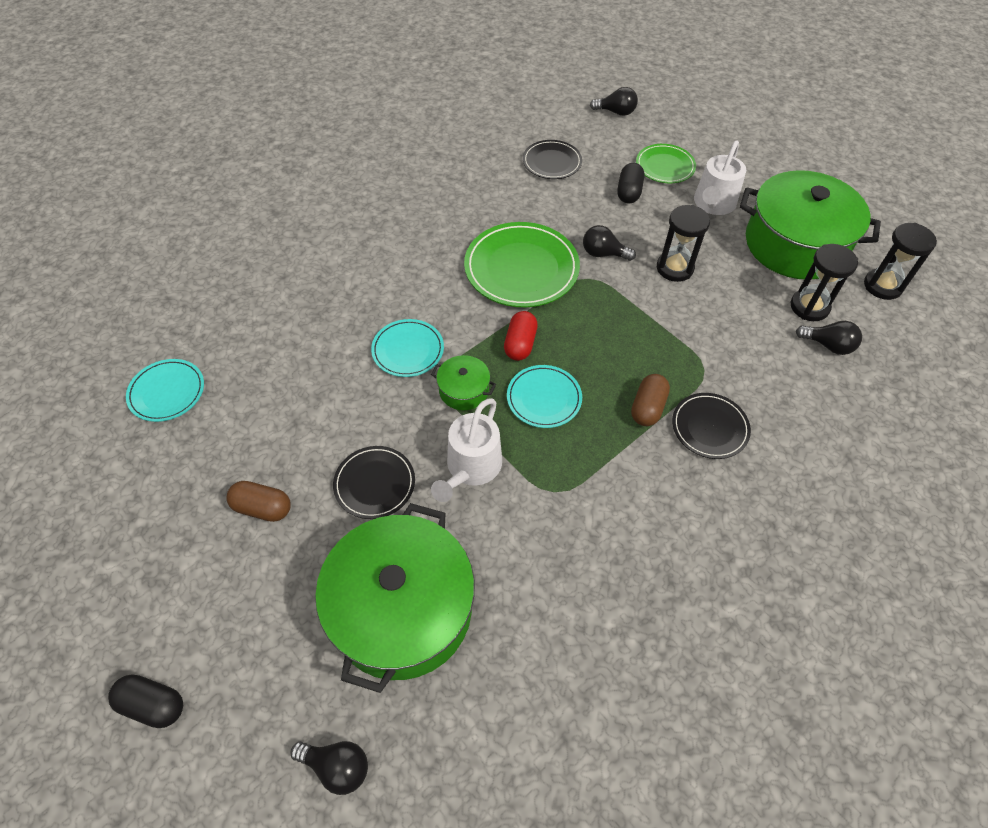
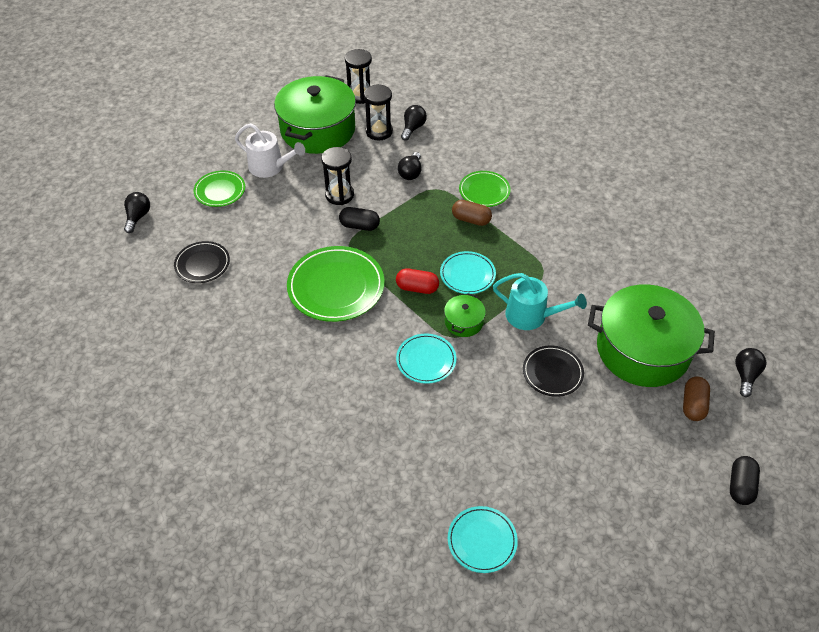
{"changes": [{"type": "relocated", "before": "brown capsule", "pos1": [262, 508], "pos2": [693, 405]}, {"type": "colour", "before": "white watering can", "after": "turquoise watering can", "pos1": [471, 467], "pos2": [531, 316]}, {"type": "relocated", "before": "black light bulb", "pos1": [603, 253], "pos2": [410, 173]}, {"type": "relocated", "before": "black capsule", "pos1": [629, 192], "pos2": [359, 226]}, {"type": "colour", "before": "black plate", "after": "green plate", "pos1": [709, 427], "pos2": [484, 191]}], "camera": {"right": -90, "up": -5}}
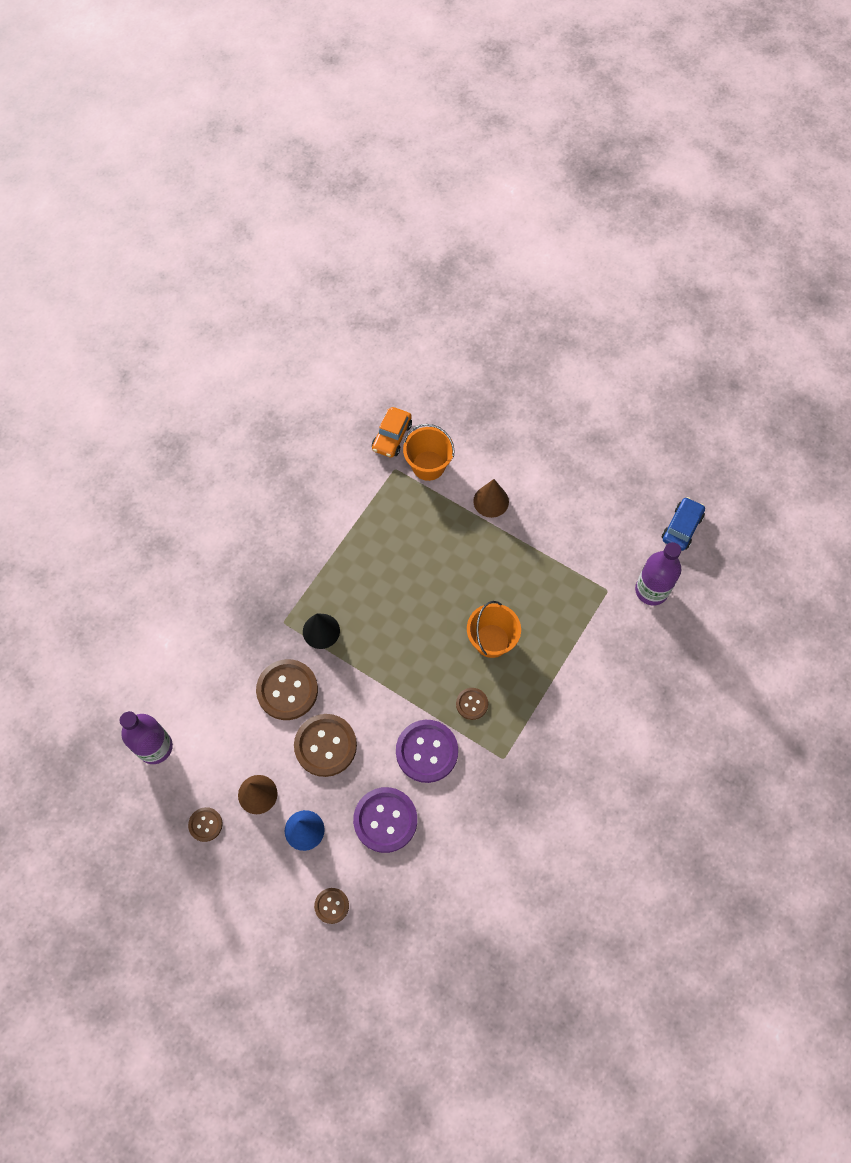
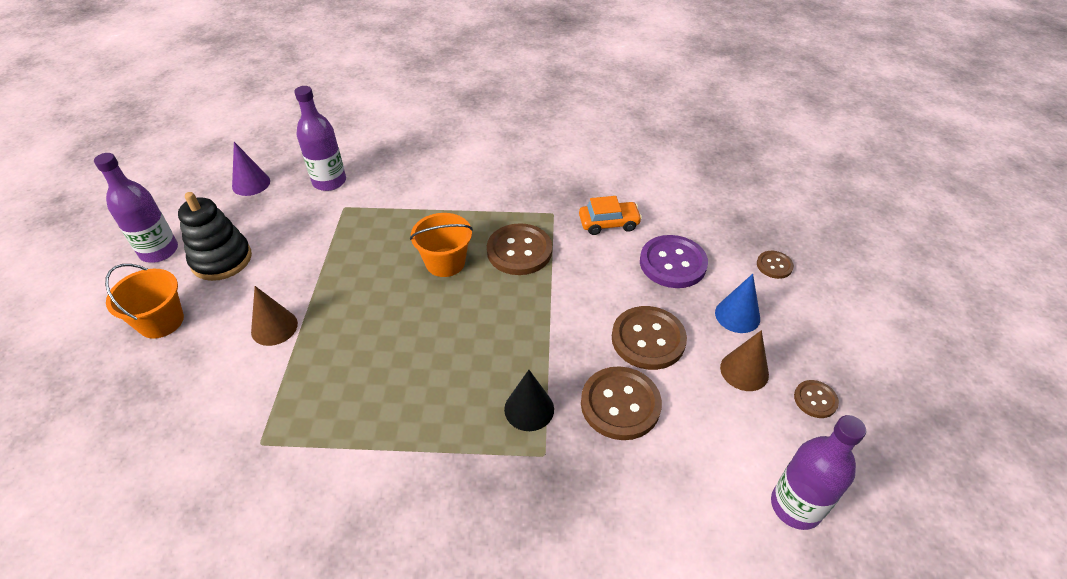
{"changes": [{"type": "relocated", "before": "orange car", "pos1": [392, 436], "pos2": [609, 223]}, {"type": "missing", "before": "purple button", "pos1": [427, 751]}, {"type": "relocated", "before": "orange bucket", "pos1": [428, 465], "pos2": [161, 321]}, {"type": "size", "before": "brown button", "pos1": [472, 704], "pos2": [519, 251], "scale": 1.91}, {"type": "exchanged", "before": "blue car", "after": "purple cone", "pos1": [681, 527], "pos2": [251, 183]}, {"type": "appeared", "after": "purple bottle", "pos2": [159, 251]}, {"type": "appeared", "after": "black stacking toy", "pos2": [221, 259]}], "camera": {"right": -120, "up": -20}}
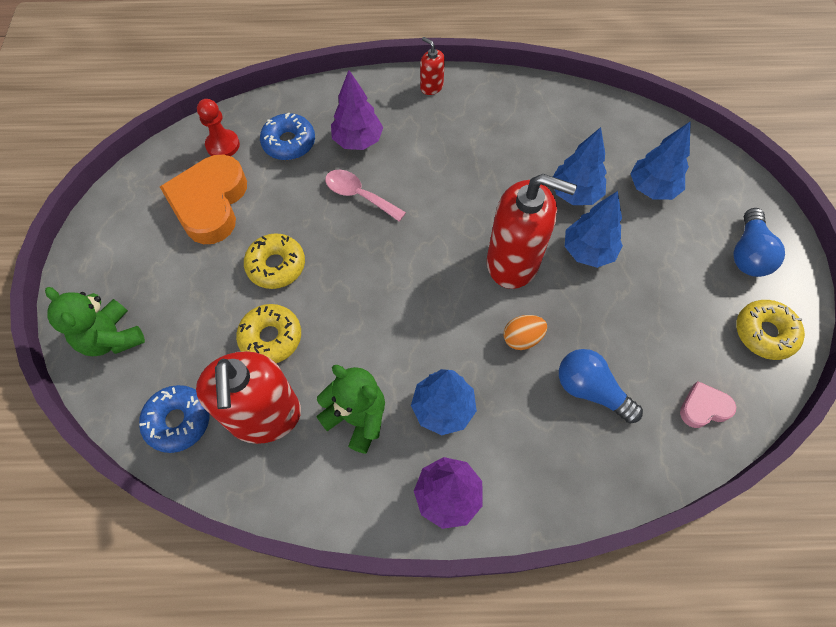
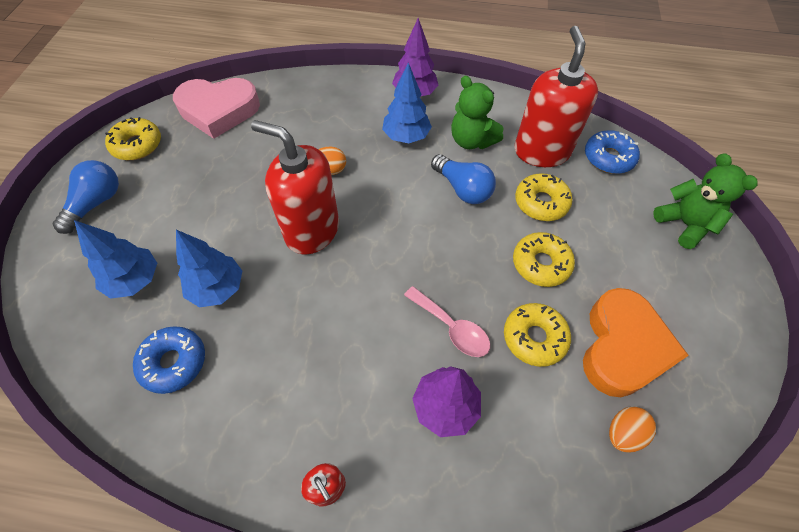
{"changes": [{"type": "exchanged", "before": "red pawn", "after": "orange egg", "pos1": [223, 145], "pos2": [623, 433]}, {"type": "relocated", "before": "blue donut", "pos1": [289, 143], "pos2": [174, 362]}, {"type": "relocated", "before": "blue light bulb", "pos1": [591, 390], "pos2": [462, 189]}, {"type": "missing", "before": "blue tree", "pos1": [588, 251]}, {"type": "size", "before": "pink heart", "pos1": [703, 407], "pos2": [219, 110], "scale": 2.08}, {"type": "appeared", "after": "yellow donut", "pos2": [534, 338]}], "camera": {"right": -170, "up": -5}}
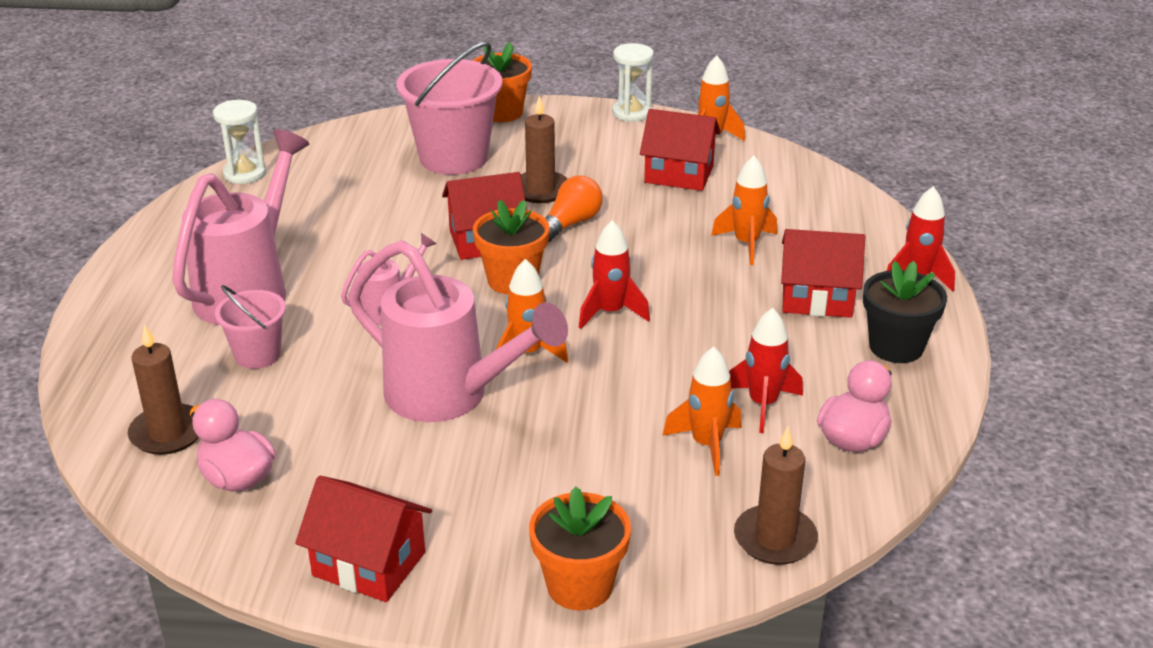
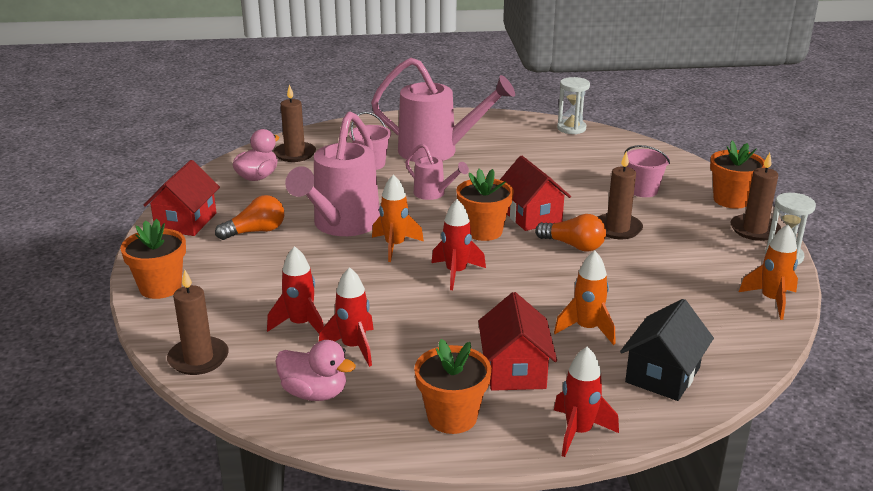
{"changes": [{"type": "size", "before": "pink bucket", "pos1": [453, 158], "pos2": [643, 190], "scale": 0.54}, {"type": "missing", "before": "red house", "pos1": [679, 174]}, {"type": "colour", "before": "orange rocket", "after": "red rocket", "pos1": [706, 445], "pos2": [301, 324]}, {"type": "colour", "before": "black flower pot", "after": "orange flower pot", "pos1": [896, 347], "pos2": [452, 417]}, {"type": "appeared", "after": "orange light bulb", "pos2": [255, 231]}, {"type": "appeared", "after": "black house", "pos2": [663, 375]}, {"type": "appeared", "after": "brown candle", "pos2": [754, 230]}], "camera": {"right": 80, "up": -5}}
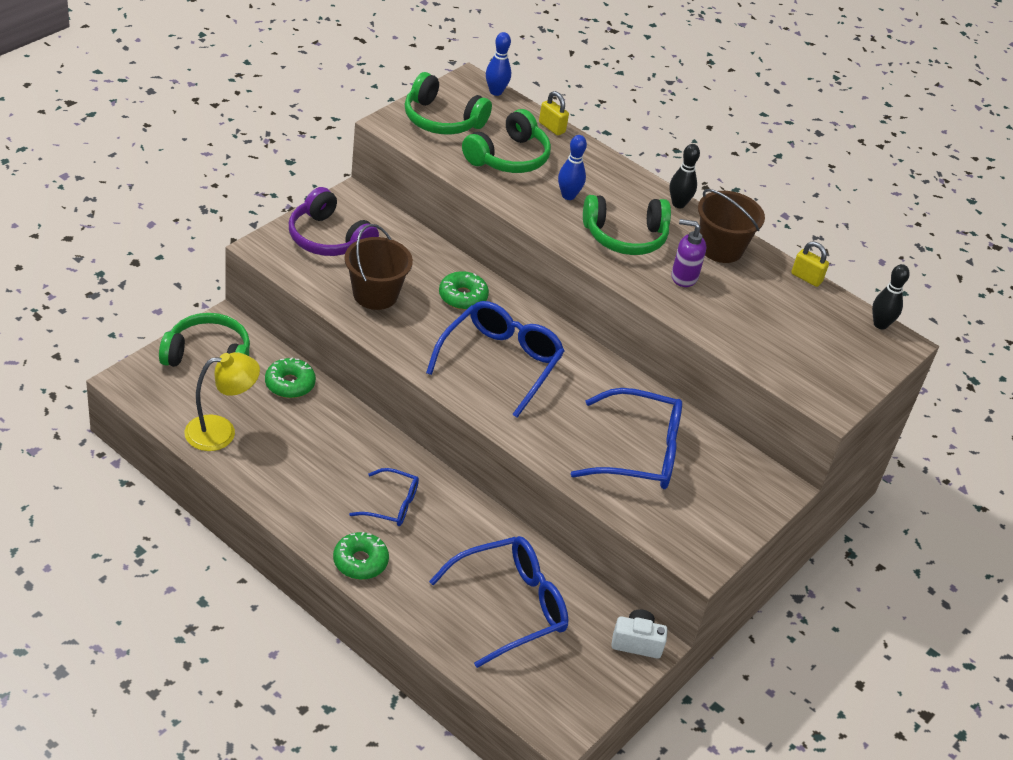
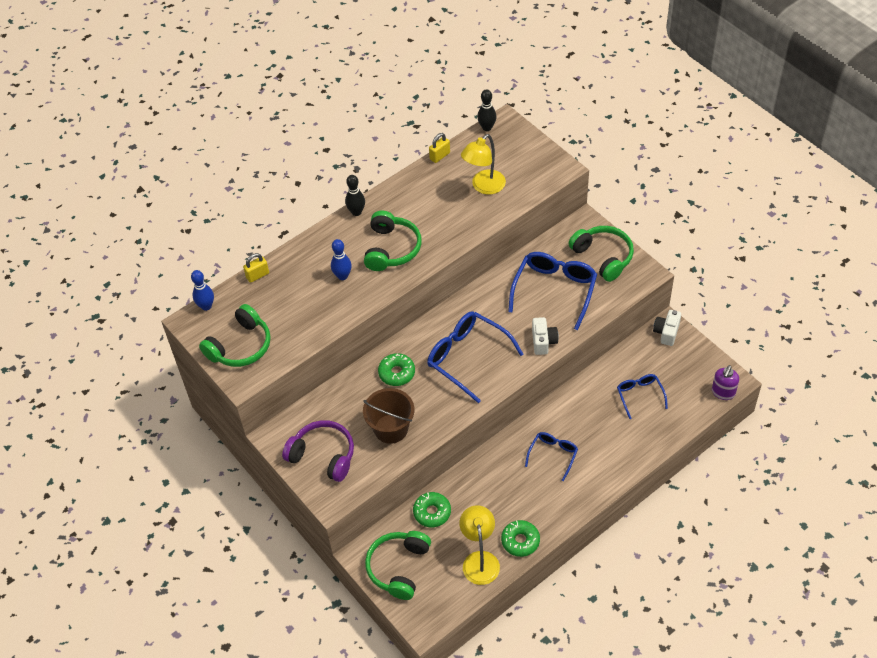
{"changes": [{"type": "spun", "before": "purple headphones", "pos1": [328, 238], "pos2": [323, 456], "turn": -120}, {"type": "relocated", "before": "green donut", "pos1": [360, 561], "pos2": [520, 541]}, {"type": "size", "before": "blue glasses", "pos1": [511, 606], "pos2": [639, 395], "scale": 0.56}, {"type": "relocated", "before": "green headphones", "pos1": [508, 157], "pos2": [603, 257]}, {"type": "relocated", "before": "purple soap dispenser", "pos1": [683, 277], "pos2": [723, 392]}, {"type": "missing", "before": "brown bucket", "pos1": [721, 248]}, {"type": "appeared", "after": "yellow lamp", "pos2": [484, 187]}, {"type": "appeared", "after": "white camera", "pos2": [543, 341]}], "camera": {"right": -70, "up": 10}}
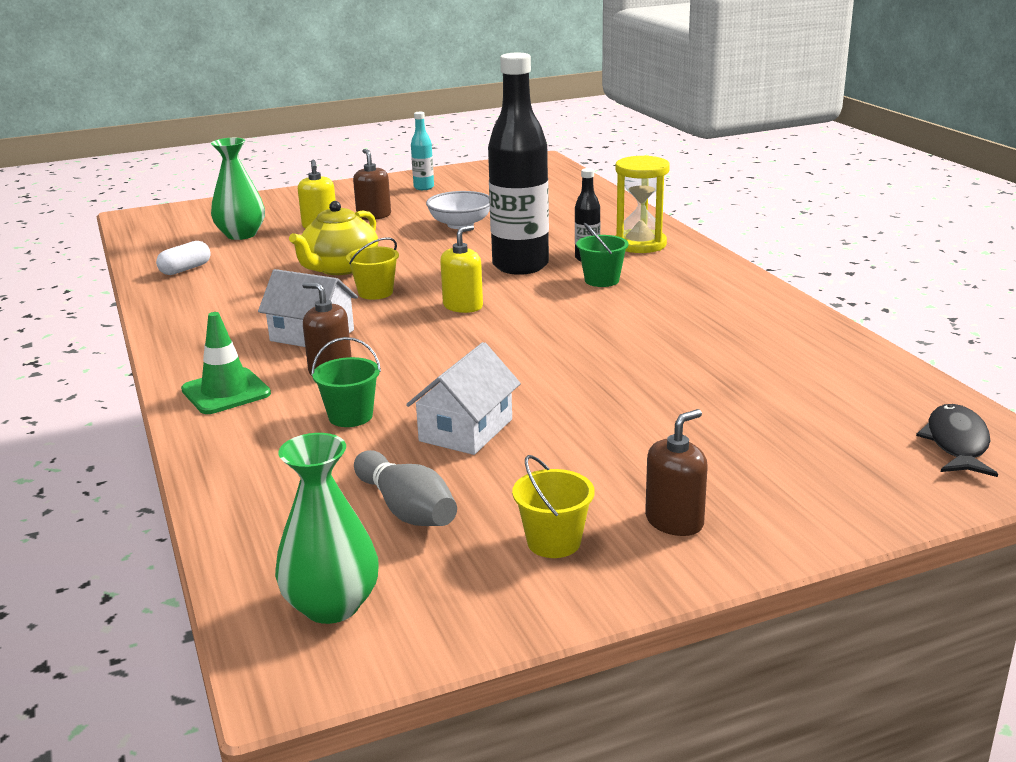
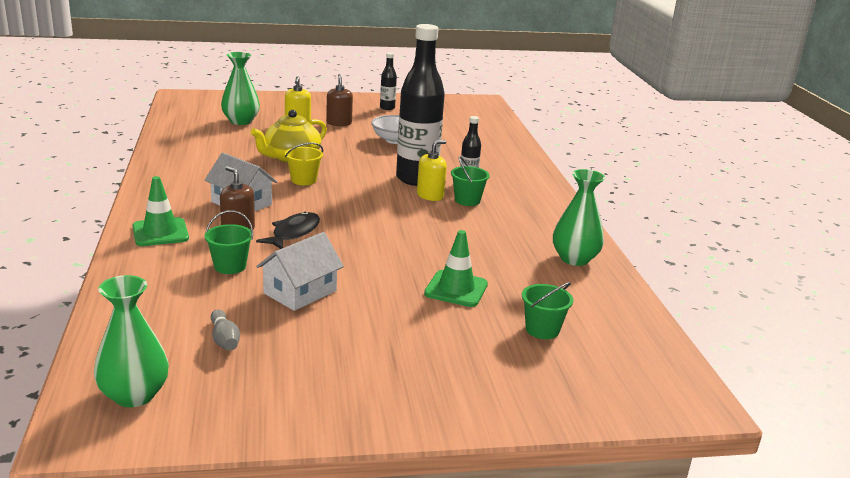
{"changes": [{"type": "missing", "before": "white capsule", "pos1": [185, 269]}, {"type": "size", "before": "grey bowling pin", "pos1": [406, 509], "pos2": [224, 339], "scale": 0.64}, {"type": "colour", "before": "turquoise bottle", "after": "black bottle", "pos1": [424, 187], "pos2": [387, 108]}, {"type": "relocated", "before": "yellow soap dispenser", "pos1": [463, 306], "pos2": [430, 195]}, {"type": "missing", "before": "yellow bucket", "pos1": [553, 542]}, {"type": "missing", "before": "yellow hourglass", "pos1": [640, 244]}, {"type": "missing", "before": "brown soap dispenser", "pos1": [674, 521]}, {"type": "relocated", "before": "black fish", "pos1": [957, 443], "pos2": [293, 233]}, {"type": "appeared", "after": "green traffic cone", "pos2": [456, 289]}, {"type": "appeared", "after": "green bucket", "pos2": [542, 330]}, {"type": "appeared", "after": "green vase", "pos2": [574, 259]}], "camera": {"right": 10, "up": 0}}
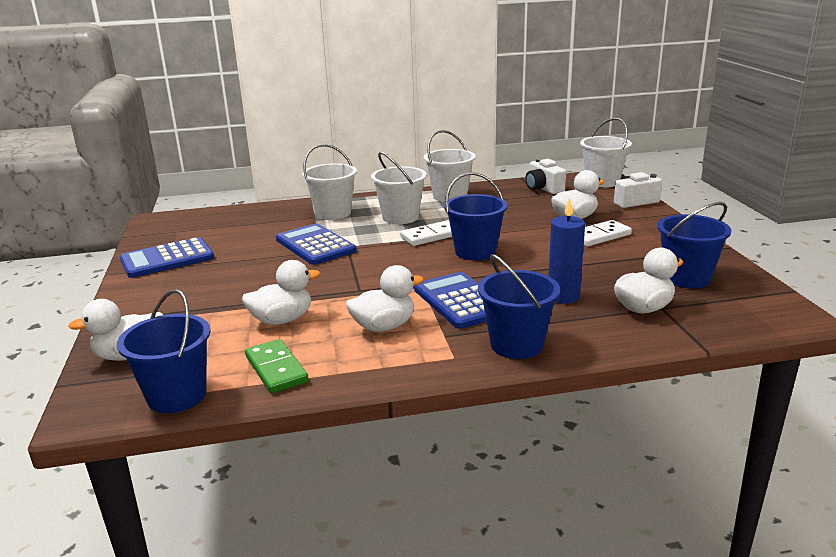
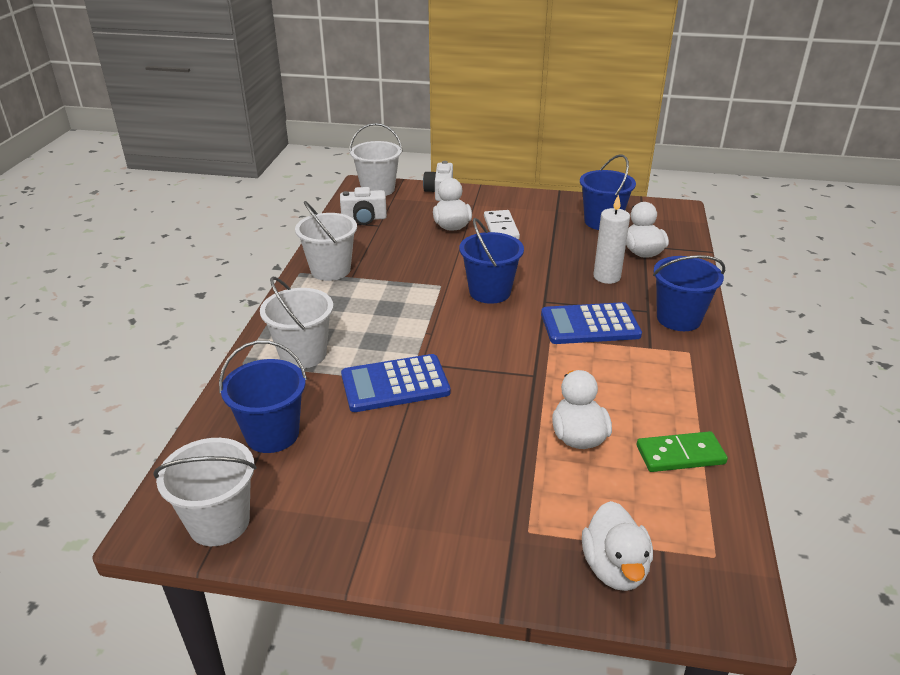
{"changes": [{"type": "relocated", "before": "blue bucket", "pos1": [177, 396], "pos2": [272, 434]}, {"type": "missing", "before": "blue calculator", "pos1": [167, 259]}, {"type": "missing", "before": "white duck", "pos1": [384, 326]}, {"type": "relocated", "before": "white bucket", "pos1": [400, 217], "pos2": [219, 522]}, {"type": "missing", "before": "white domino", "pos1": [431, 236]}, {"type": "colour", "before": "blue candle", "after": "white candle", "pos1": [563, 297], "pos2": [607, 277]}], "camera": {"right": -70, "up": 10}}
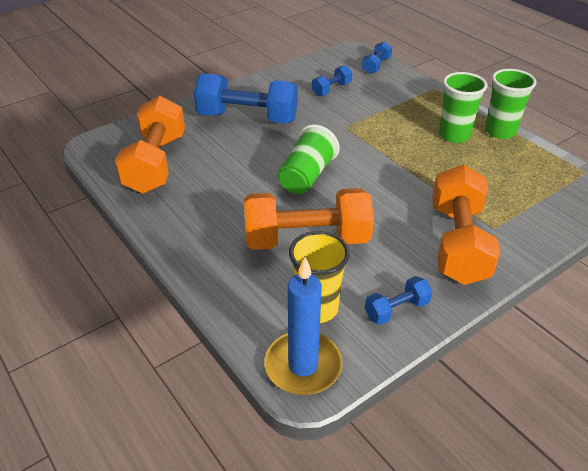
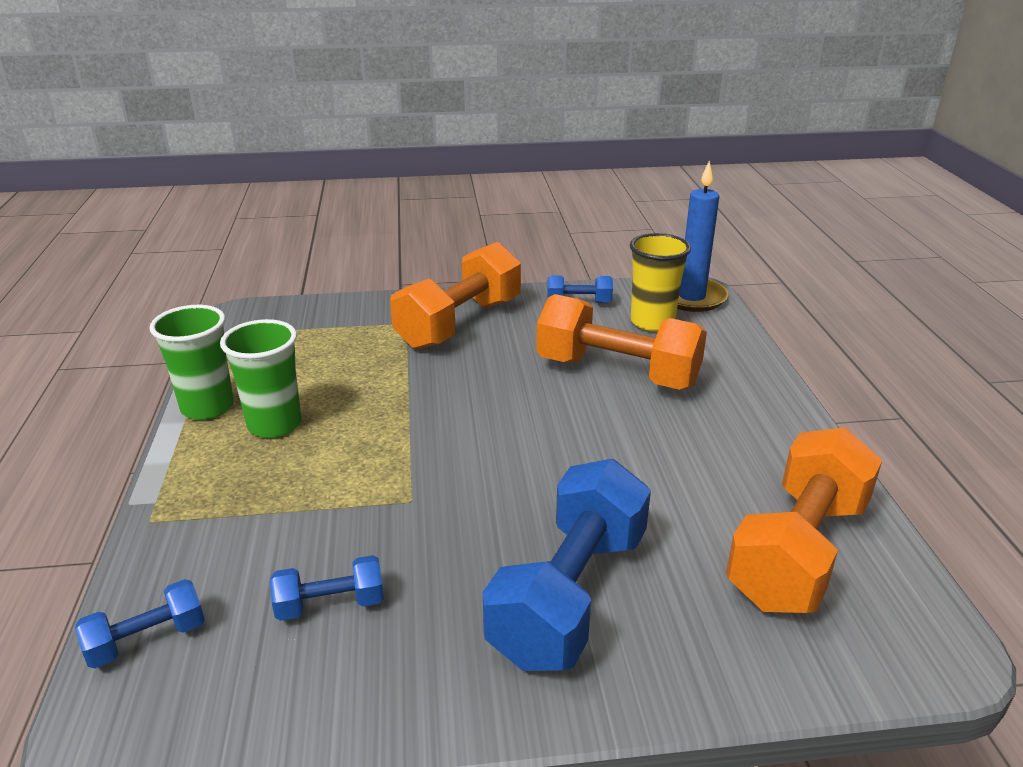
{"changes": [{"type": "spun", "before": "blue dumbbell", "pos1": [247, 118], "pos2": [569, 595], "turn": 75}, {"type": "missing", "before": "green cup", "pos1": [307, 176]}], "camera": {"right": -150, "up": -10}}
